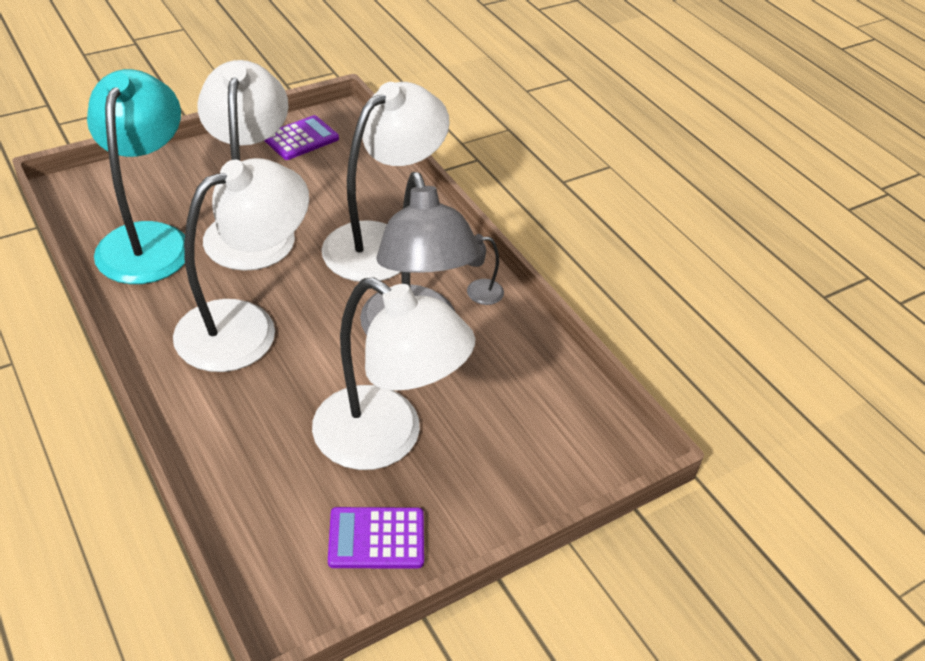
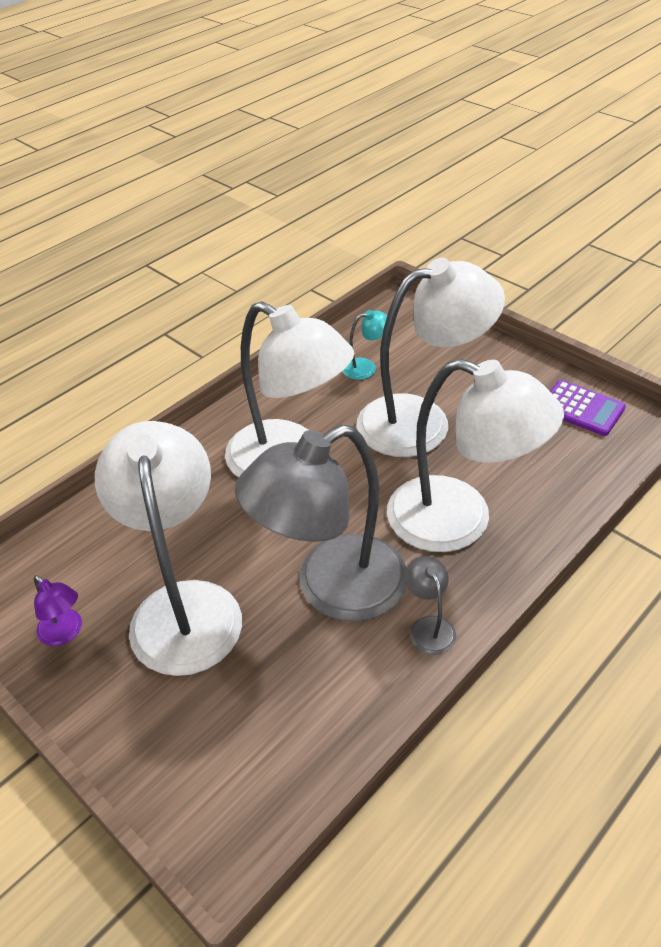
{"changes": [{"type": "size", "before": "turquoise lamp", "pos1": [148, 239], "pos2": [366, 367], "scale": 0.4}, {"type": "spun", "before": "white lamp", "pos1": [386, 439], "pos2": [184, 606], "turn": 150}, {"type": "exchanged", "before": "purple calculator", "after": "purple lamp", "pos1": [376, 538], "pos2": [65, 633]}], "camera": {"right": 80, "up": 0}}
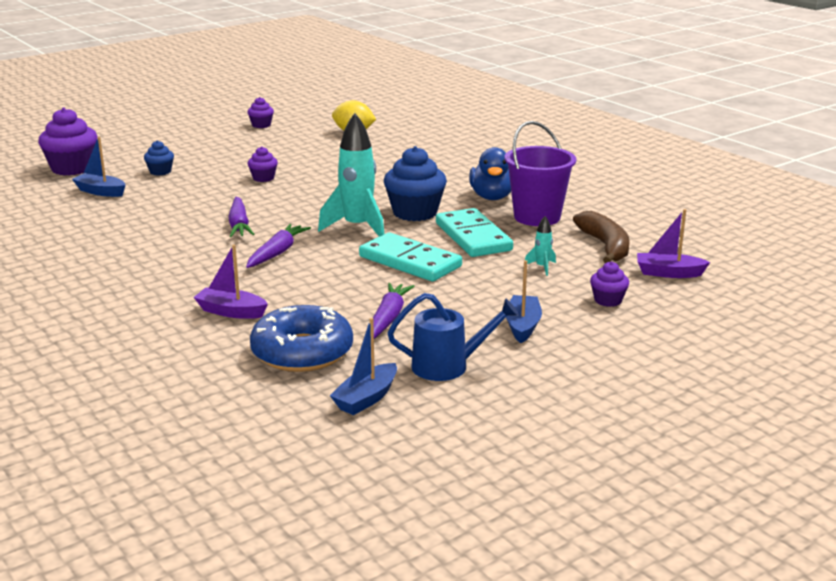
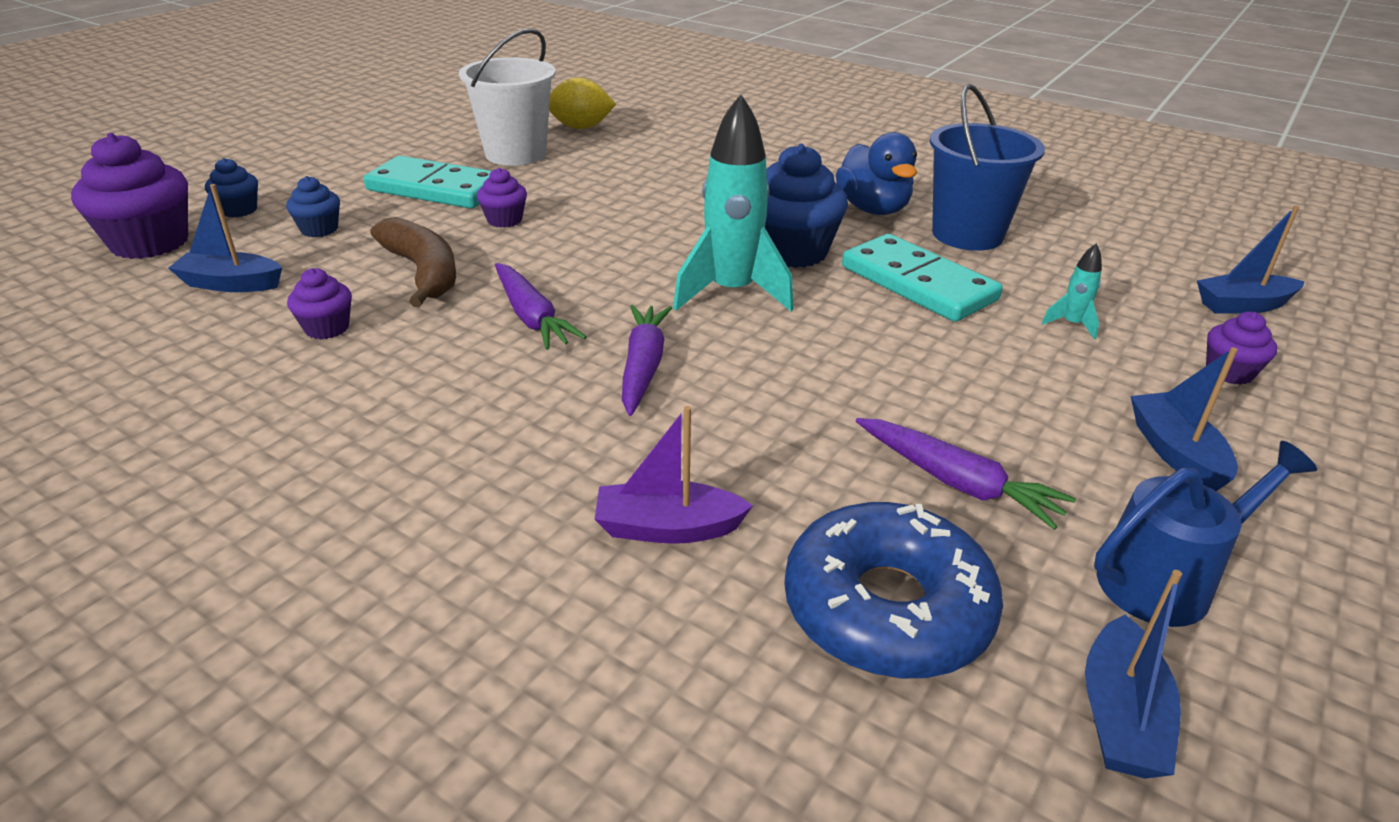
{"changes": [{"type": "relocated", "before": "purple cupcake", "pos1": [261, 125], "pos2": [327, 328]}, {"type": "relocated", "before": "turquoise domino", "pos1": [409, 262], "pos2": [435, 189]}, {"type": "spun", "before": "purple carrot", "pos1": [388, 318], "pos2": [957, 482], "turn": 135}, {"type": "colour", "before": "purple bucket", "after": "blue bucket", "pos1": [537, 217], "pos2": [967, 234]}, {"type": "relocated", "before": "brown banana", "pos1": [605, 246], "pos2": [423, 272]}, {"type": "colour", "before": "purple boat", "after": "blue boat", "pos1": [668, 273], "pos2": [1243, 305]}, {"type": "appeared", "after": "blue cupcake", "pos2": [239, 210]}, {"type": "appeared", "after": "white bucket", "pos2": [515, 154]}], "camera": {"right": -20, "up": 10}}
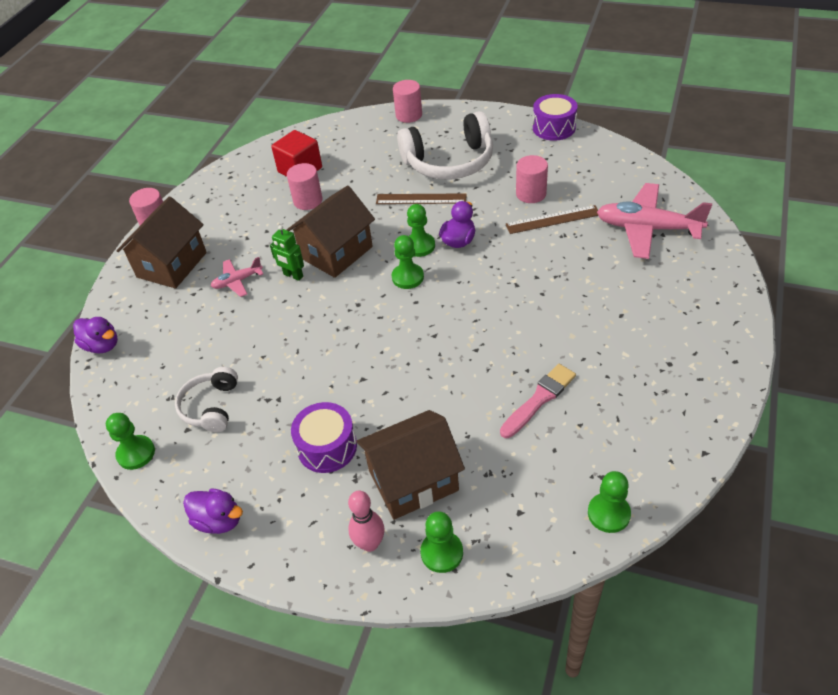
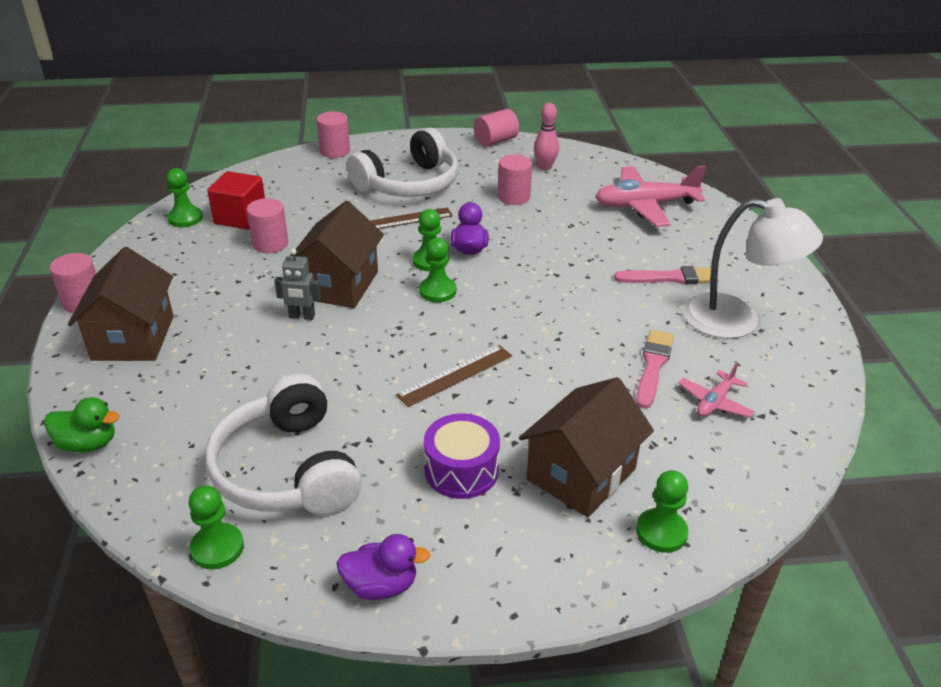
{"changes": [{"type": "colour", "before": "purple duck", "after": "green duck", "pos1": [102, 345], "pos2": [88, 444]}, {"type": "size", "before": "white headphones", "pos1": [211, 407], "pos2": [288, 469], "scale": 1.78}, {"type": "relocated", "before": "pink plane", "pos1": [237, 281], "pos2": [714, 402]}, {"type": "colour", "before": "green robot", "after": "grey robot", "pos1": [293, 275], "pos2": [302, 316]}, {"type": "relocated", "before": "pink bowling pin", "pos1": [370, 543], "pos2": [545, 167]}, {"type": "relocated", "before": "brown ruler", "pos1": [552, 219], "pos2": [455, 375]}, {"type": "exchanged", "before": "purple drum", "after": "pink cylinder", "pos1": [554, 128], "pos2": [495, 141]}, {"type": "relocated", "before": "green pawn", "pos1": [608, 513], "pos2": [185, 218]}, {"type": "appeared", "after": "pink brush", "pos2": [670, 278]}, {"type": "appeared", "after": "white lamp", "pos2": [737, 320]}], "camera": {"right": -30, "up": -10}}
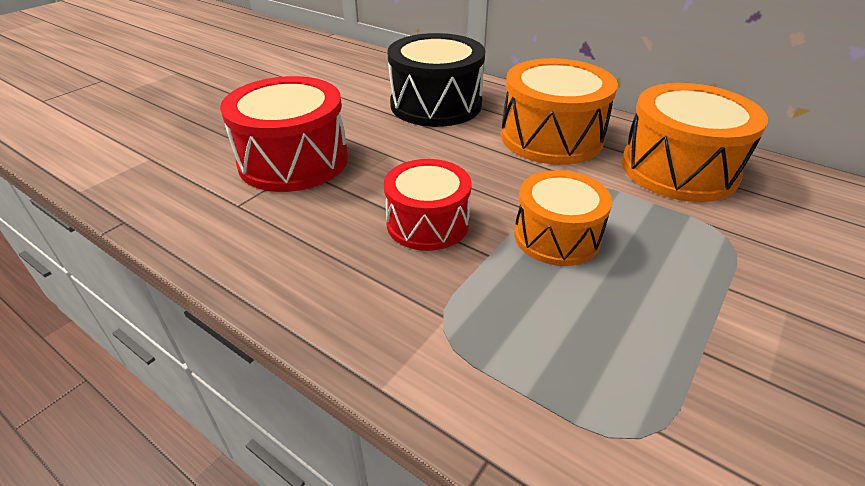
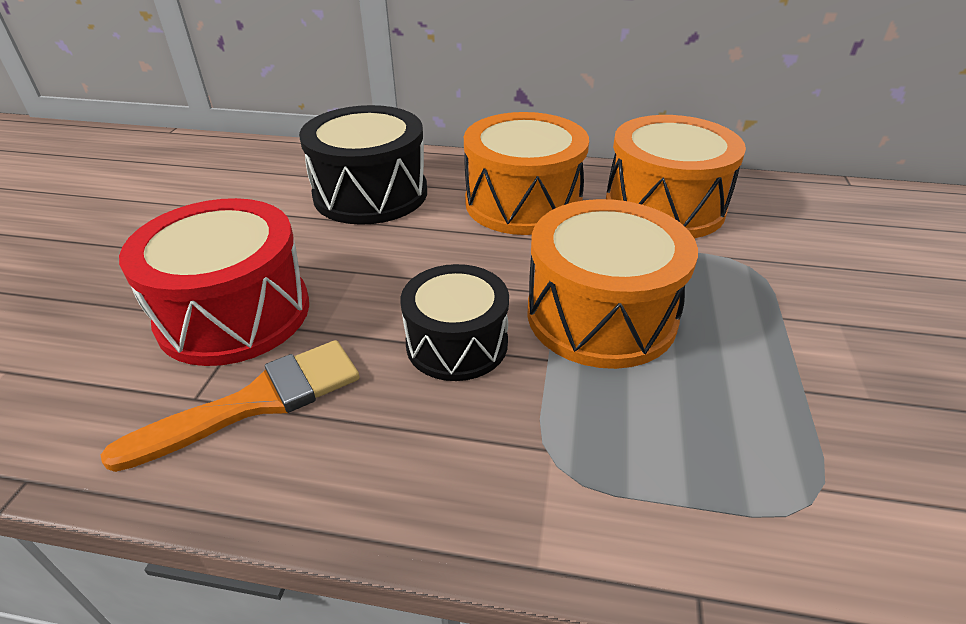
{"changes": [{"type": "colour", "before": "red drum", "after": "black drum", "pos1": [427, 223], "pos2": [457, 343]}, {"type": "size", "before": "orange drum", "pos1": [556, 237], "pos2": [601, 315], "scale": 1.53}, {"type": "appeared", "after": "orange brush", "pos2": [256, 402]}], "camera": {"right": -25, "up": 0}}
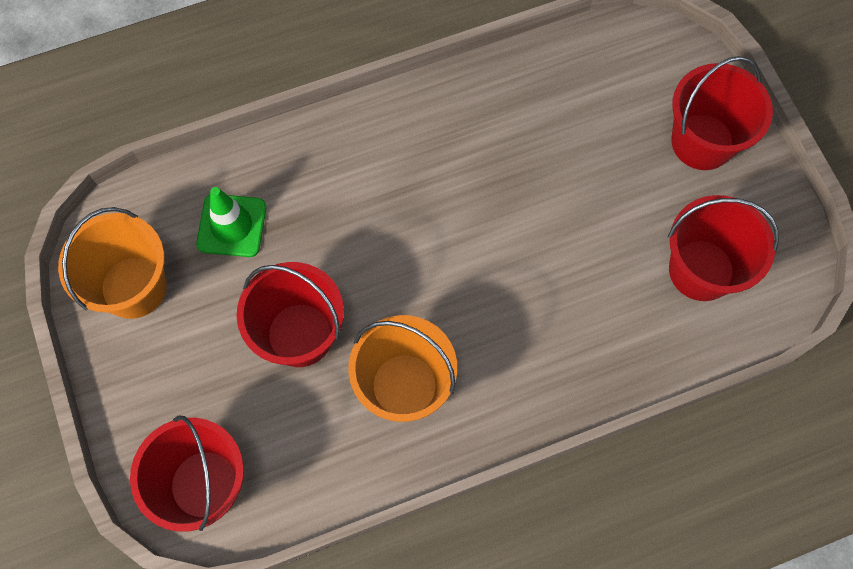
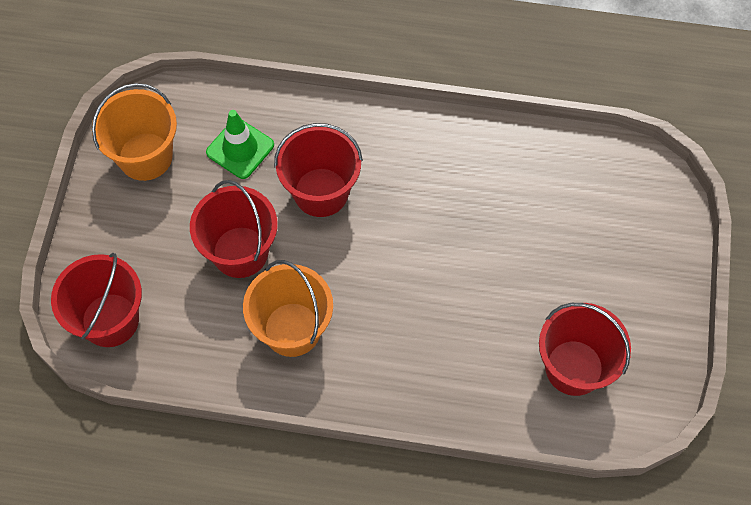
{"changes": [{"type": "relocated", "before": "red bucket", "pos1": [702, 142], "pos2": [321, 192]}], "camera": {"right": 30, "up": -5}}
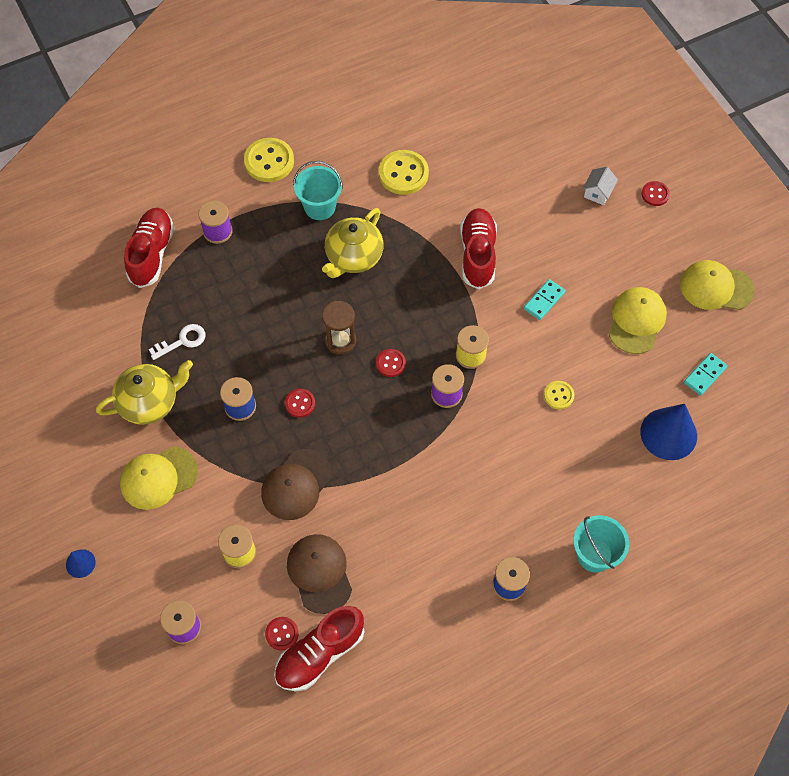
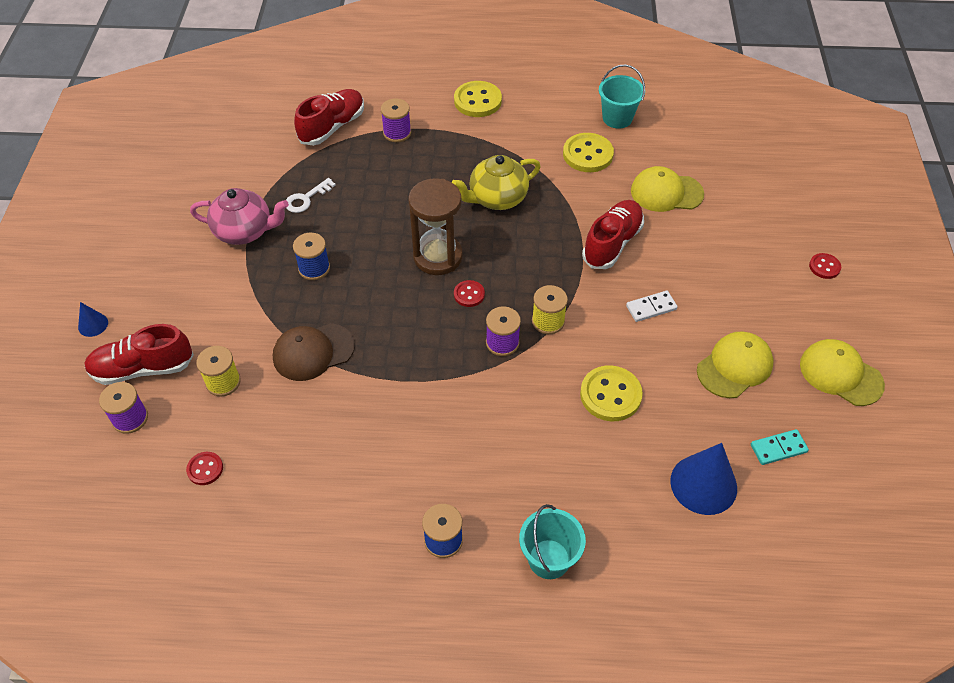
{"changes": [{"type": "colour", "before": "yellow teapot", "after": "pink teapot", "pos1": [150, 402], "pos2": [244, 231]}, {"type": "relocated", "before": "yellow cap", "pos1": [158, 478], "pos2": [666, 192]}, {"type": "spun", "before": "white key", "pos1": [182, 341], "pos2": [306, 198], "turn": 135}, {"type": "relocated", "before": "red shoe", "pos1": [320, 654], "pos2": [143, 368]}, {"type": "missing", "before": "red button", "pos1": [300, 403]}, {"type": "missing", "before": "brown cap", "pos1": [319, 573]}, {"type": "relocated", "before": "turquoise bucket", "pos1": [320, 207], "pos2": [617, 118]}, {"type": "size", "before": "brown hourglass", "pos1": [340, 341], "pos2": [438, 257], "scale": 1.54}, {"type": "colour", "before": "turquoise domino", "after": "white domino", "pos1": [544, 300], "pos2": [651, 307]}, {"type": "size", "before": "yellow button", "pos1": [558, 395], "pos2": [610, 395], "scale": 1.83}, {"type": "missing", "before": "white house", "pos1": [598, 192]}], "camera": {"right": 30, "up": -10}}
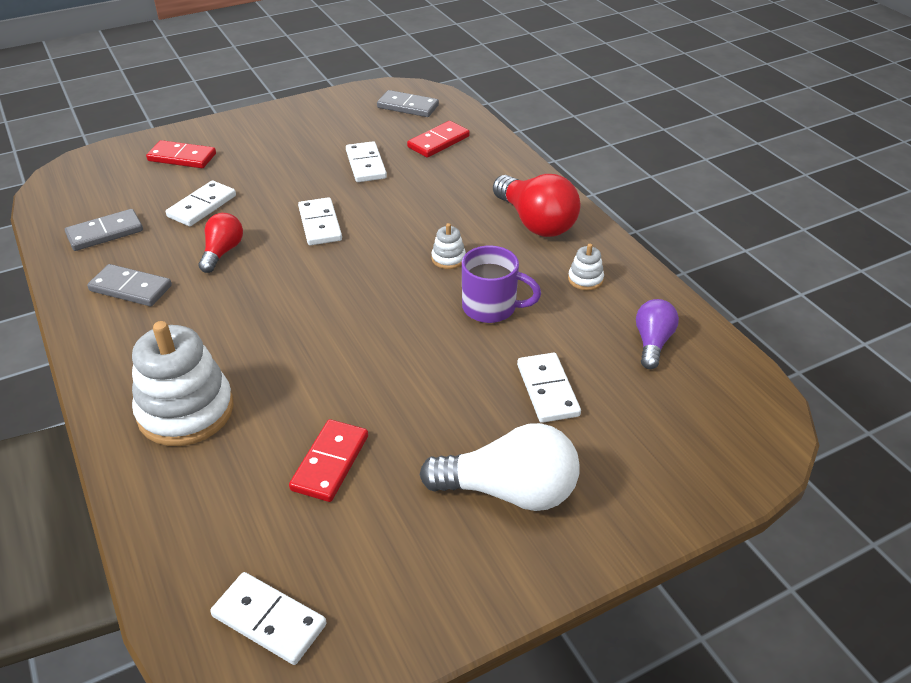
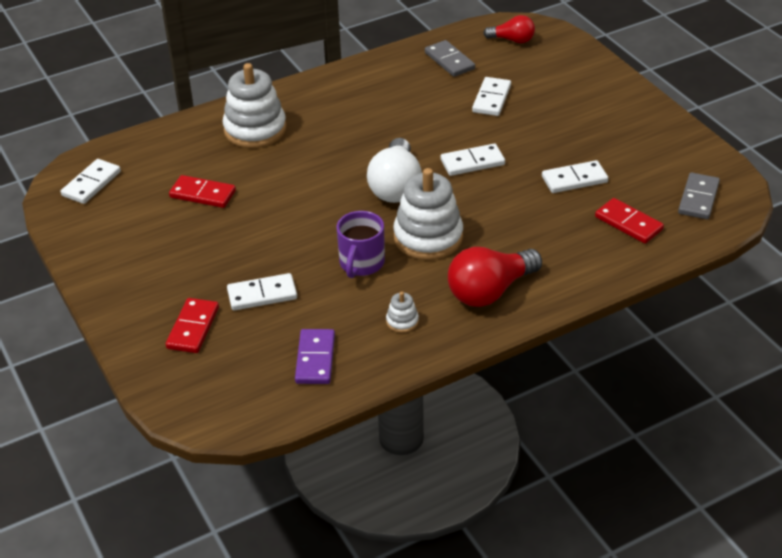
{"changes": [{"type": "missing", "before": "grey domino", "pos1": [131, 288]}, {"type": "relocated", "before": "red domino", "pos1": [182, 157], "pos2": [193, 328]}, {"type": "spun", "before": "white domino", "pos1": [202, 206], "pos2": [491, 99], "turn": 75}, {"type": "relocated", "before": "red light bulb", "pos1": [222, 252], "pos2": [512, 40]}, {"type": "relocated", "before": "white light bulb", "pos1": [509, 491], "pos2": [396, 186]}, {"type": "size", "before": "white stacking toy", "pos1": [448, 258], "pos2": [428, 237], "scale": 2.28}, {"type": "exchanged", "before": "purple light bulb", "after": "purple domino", "pos1": [652, 342], "pos2": [315, 359]}], "camera": {"right": 90, "up": 0}}
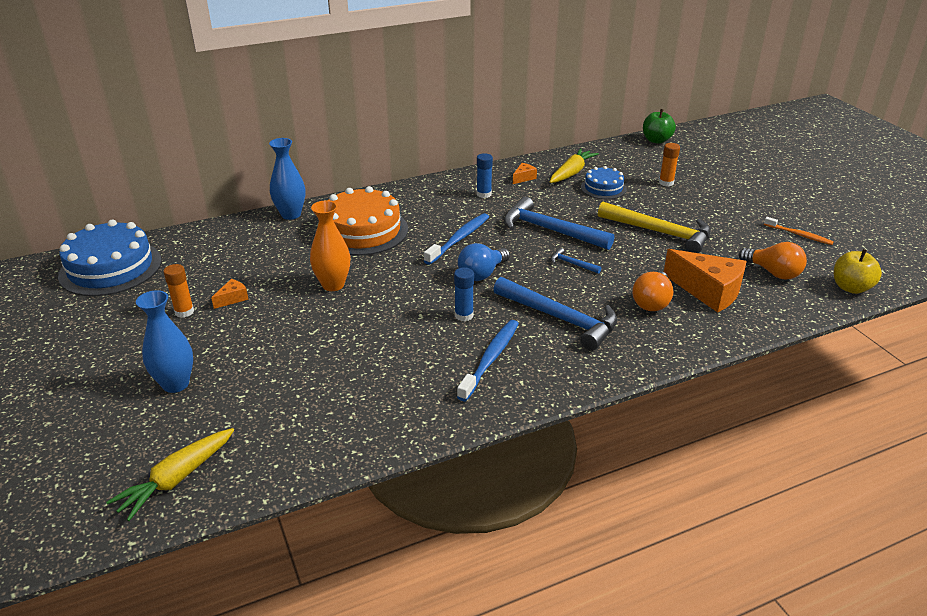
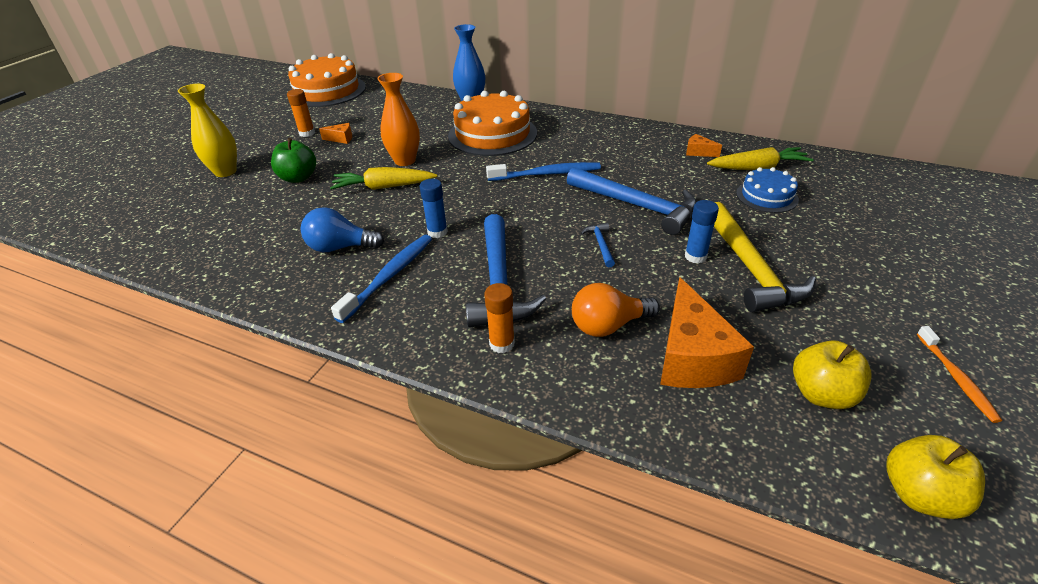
{"changes": [{"type": "colour", "before": "blue cake", "after": "orange cake", "pos1": [110, 268], "pos2": [327, 91]}, {"type": "relocated", "before": "yellow carrot", "pos1": [177, 479], "pos2": [384, 187]}, {"type": "colour", "before": "blue vase", "after": "yellow vase", "pos1": [175, 384], "pos2": [225, 171]}, {"type": "spun", "before": "blue toothbrush", "pos1": [490, 359], "pos2": [389, 276], "turn": -45}, {"type": "relocated", "before": "blue light bulb", "pos1": [482, 274], "pos2": [340, 247]}, {"type": "relocated", "before": "blue glue stick", "pos1": [484, 194], "pos2": [695, 256]}, {"type": "spun", "before": "blue hammer", "pos1": [550, 230], "pos2": [637, 206], "turn": 135}, {"type": "spun", "before": "orange cheese", "pos1": [523, 178], "pos2": [698, 152], "turn": -150}, {"type": "relocated", "before": "green apple", "pos1": [656, 140], "pos2": [298, 178]}, {"type": "relocated", "before": "orange glue stick", "pos1": [666, 183], "pos2": [502, 344]}, {"type": "exchanged", "before": "orange light bulb", "after": "yellow apple", "pos1": [773, 272], "pos2": [821, 394]}], "camera": {"right": 50, "up": 5}}
